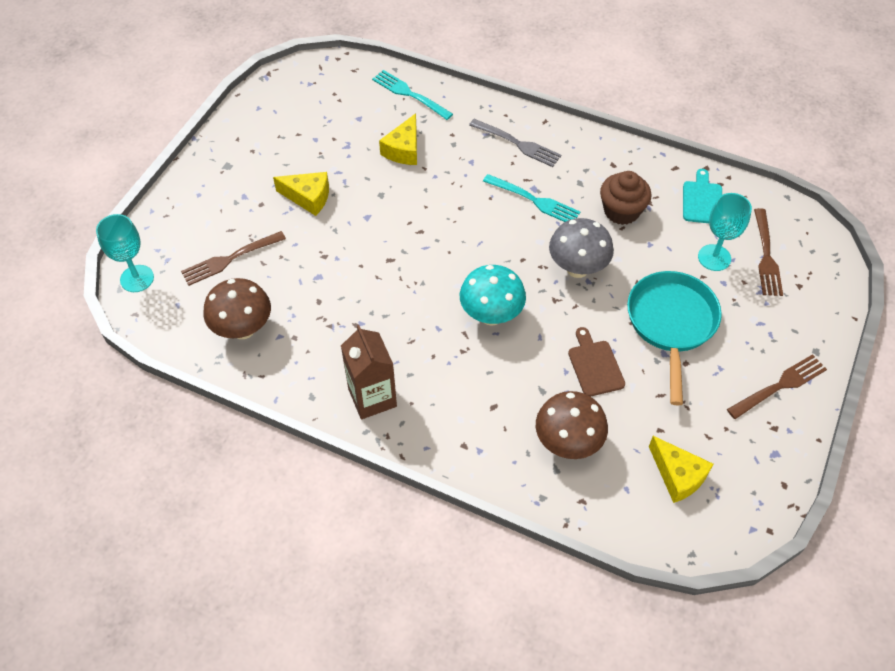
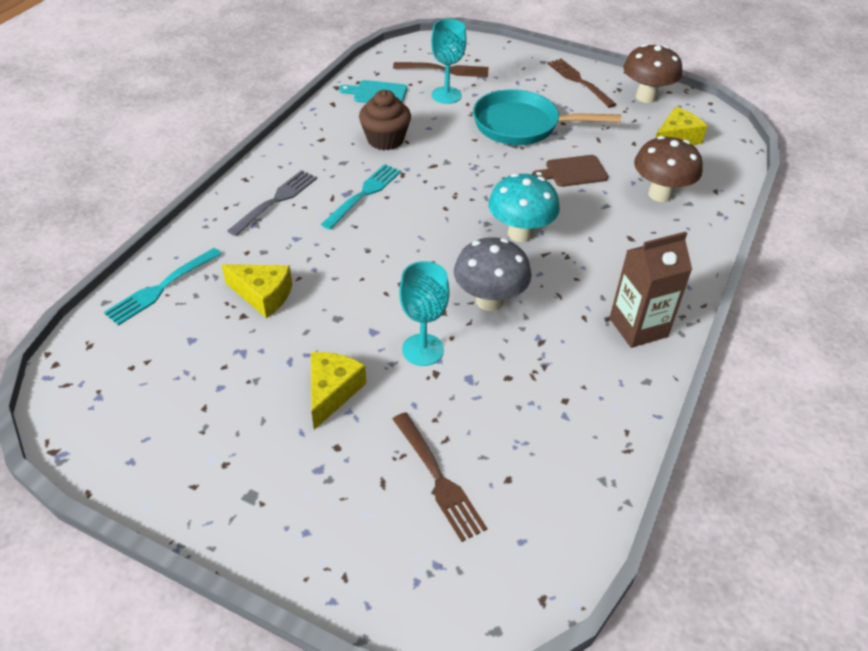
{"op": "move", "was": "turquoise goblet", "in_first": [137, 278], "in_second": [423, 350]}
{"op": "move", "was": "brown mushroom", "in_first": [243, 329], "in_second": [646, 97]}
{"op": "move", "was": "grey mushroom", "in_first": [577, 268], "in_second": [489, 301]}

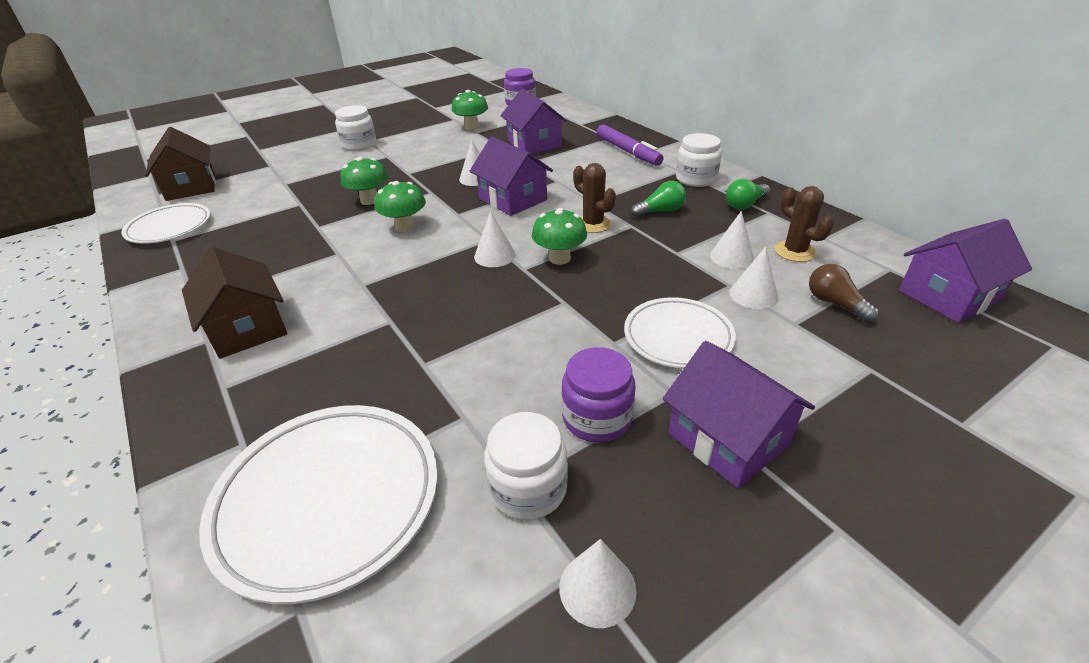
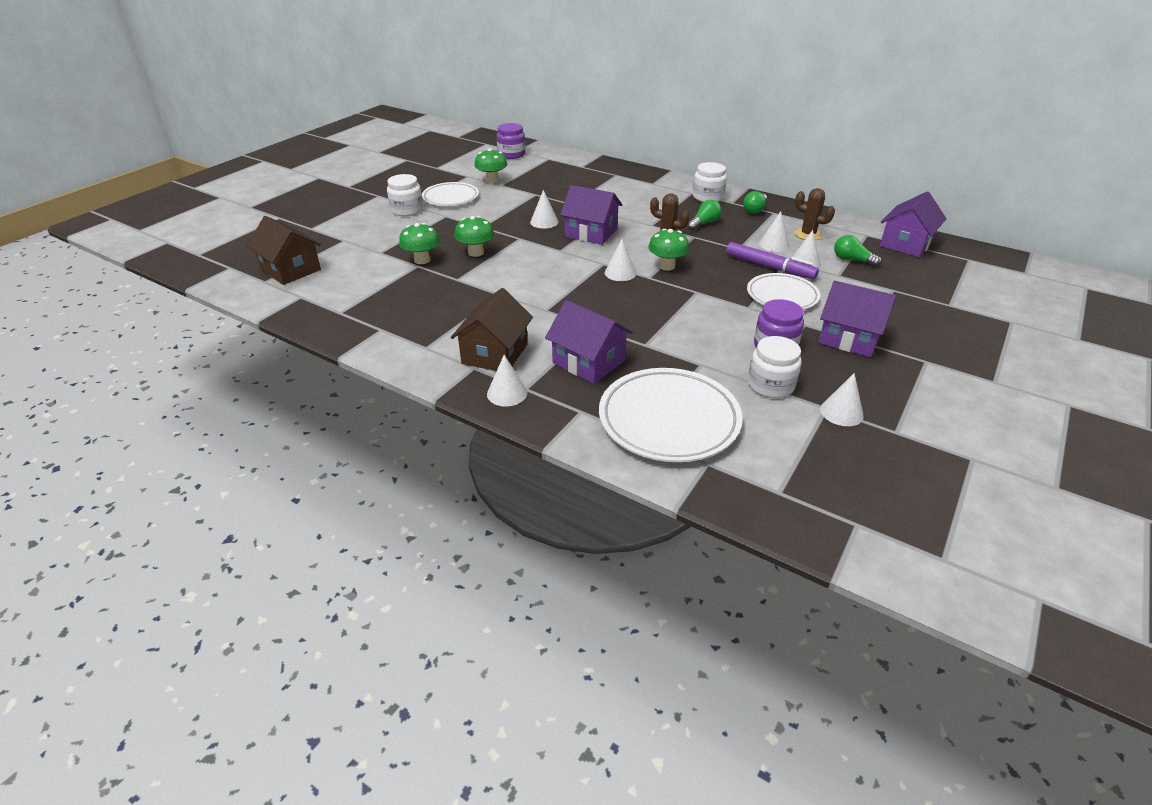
{"op": "move", "was": "white plate", "in_first": [169, 228], "in_second": [450, 198]}
{"op": "rotate", "was": "brown house", "in_first": [247, 328], "in_second": [495, 353], "clockwise": 75}
{"op": "move", "was": "green mushroom", "in_first": [405, 227], "in_second": [422, 260]}
{"op": "move", "was": "purple house", "in_first": [534, 144], "in_second": [588, 362]}
{"op": "move", "was": "purple marker", "in_first": [628, 152], "in_second": [769, 267]}
{"op": "recolor", "was": "brown light bulb", "now": "green light bulb", "in_first": [835, 304], "in_second": [852, 260]}
{"op": "insert", "now": "white cone", "in_second": [507, 393]}

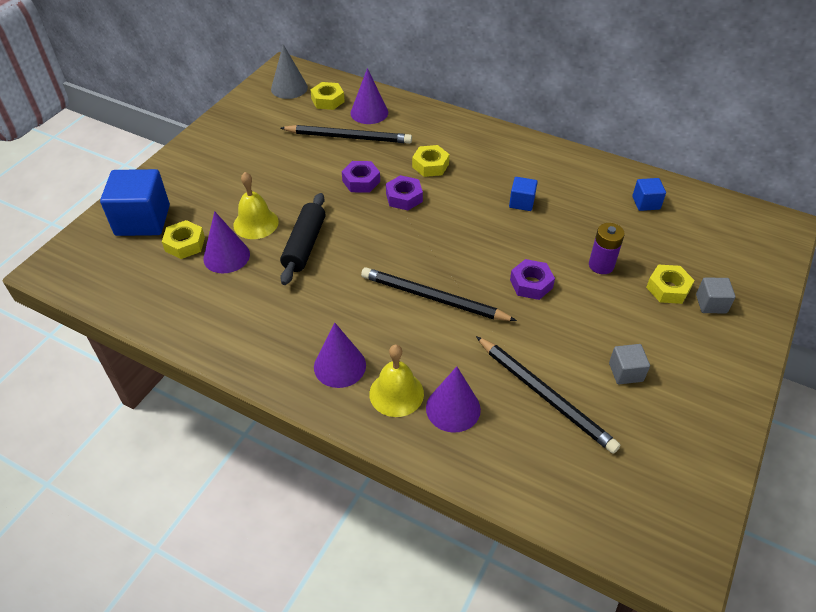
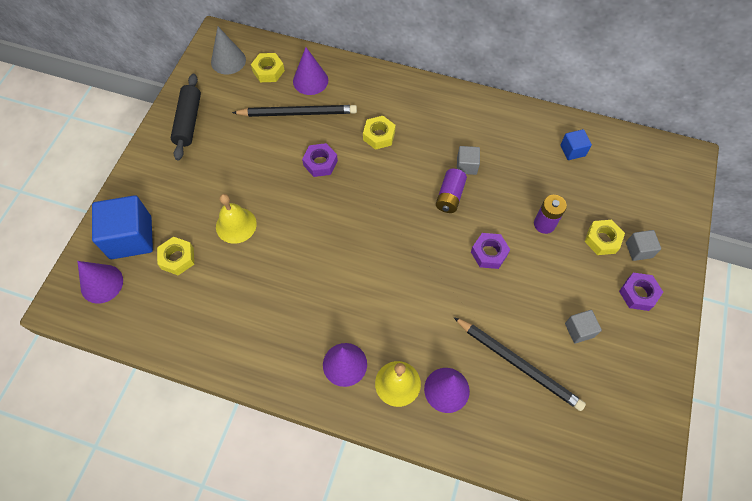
{"op": "move", "was": "purple cone", "in_first": [226, 256], "in_second": [102, 283]}
{"op": "move", "was": "black rolling pin", "in_first": [305, 245], "in_second": [189, 121]}
{"op": "delete", "was": "black pencil", "in_first": [433, 298]}
{"op": "move", "was": "purple nut", "in_first": [404, 197], "in_second": [638, 294]}
{"op": "recolor", "was": "blue cube", "now": "grey cube", "in_first": [521, 202], "in_second": [466, 166]}
{"op": "insert", "now": "purple battery", "in_second": [450, 196]}

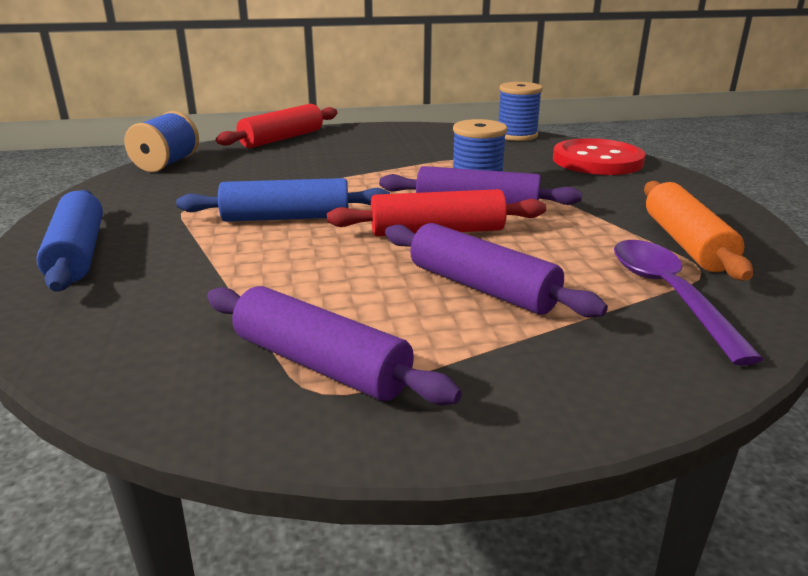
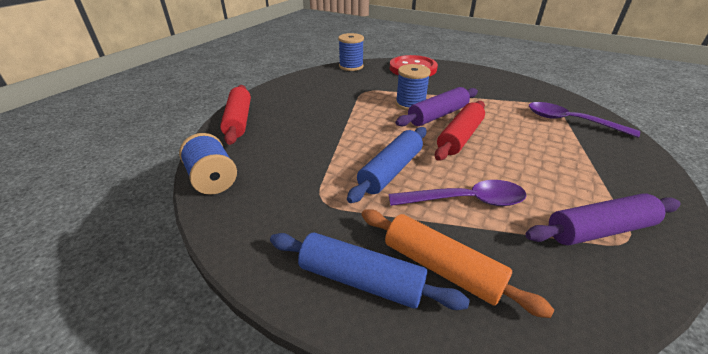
{"op": "delete", "was": "purple rolling pin", "in_first": [482, 288]}
{"op": "move", "was": "orange rolling pin", "in_first": [686, 243], "in_second": [441, 267]}
{"op": "insert", "now": "purple spoon", "in_second": [465, 200]}

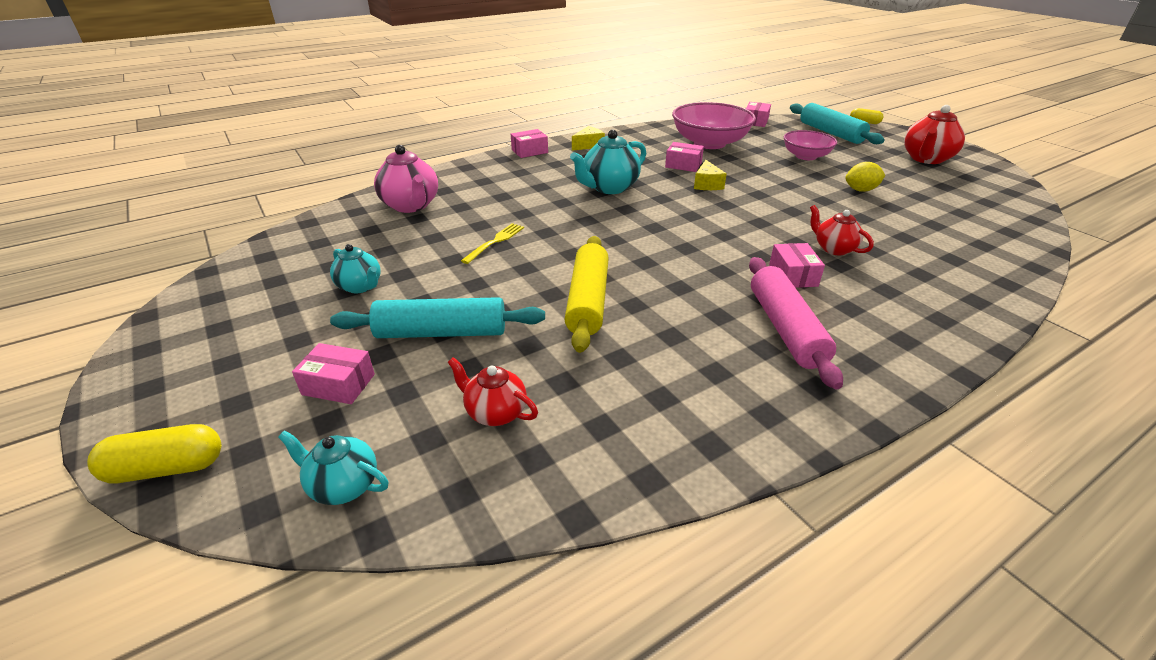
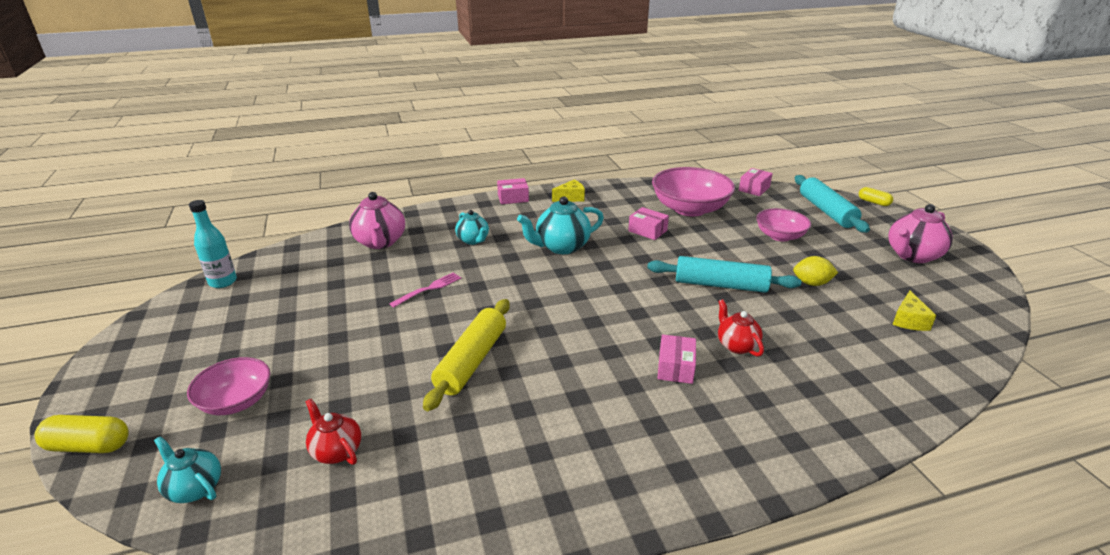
{"op": "replace", "was": "pink box", "now": "pink bowl", "in_first": [338, 384], "in_second": [236, 401]}
{"op": "move", "was": "turquoise teapot", "in_first": [360, 286], "in_second": [473, 240]}
{"op": "move", "was": "turquoise rolling pin", "in_first": [441, 332], "in_second": [720, 285]}
{"op": "recolor", "was": "yellow fork", "now": "pink fork", "in_first": [495, 242], "in_second": [429, 289]}
{"op": "move", "was": "yellow cheese", "in_first": [707, 184], "in_second": [909, 320]}
{"op": "delete", "was": "pink rolling pin", "in_first": [785, 329]}
{"op": "recolor", "was": "red teapot", "now": "pink teapot", "in_first": [926, 159], "in_second": [912, 255]}
{"op": "insert", "now": "turquoise bottle", "in_second": [223, 282]}

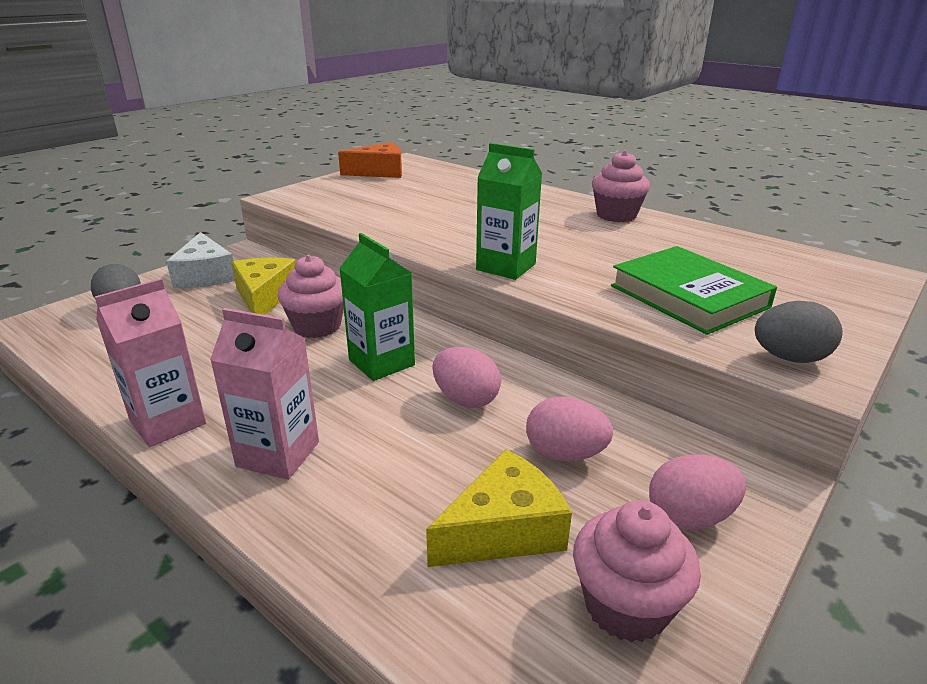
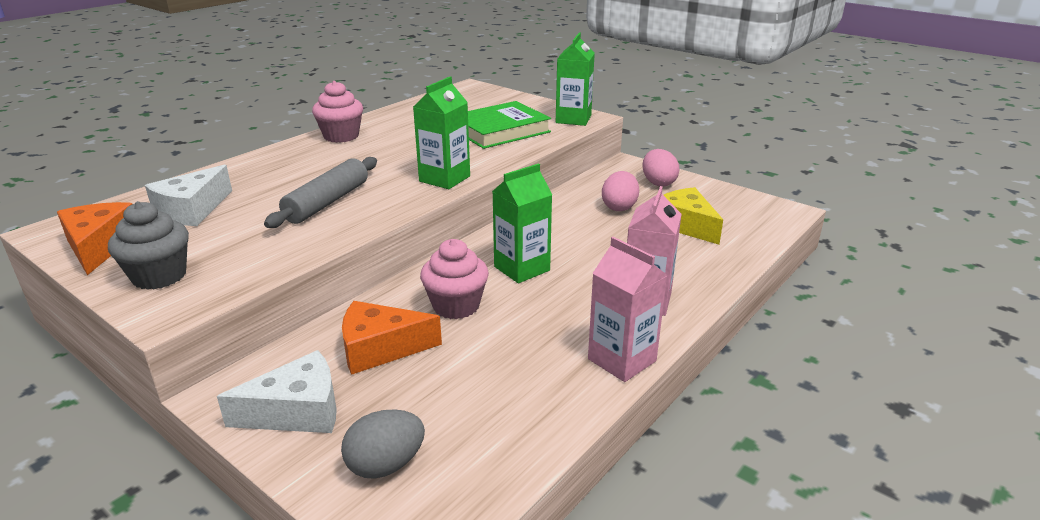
{"op": "recolor", "was": "yellow cheese", "now": "orange cheese", "in_first": [264, 297], "in_second": [380, 349]}
{"op": "delete", "was": "pink egg", "in_first": [465, 399]}
{"op": "delete", "was": "pink cupcake", "in_first": [626, 605]}
{"op": "replace", "was": "grey egg", "now": "green carton", "in_first": [789, 358], "in_second": [573, 119]}
{"op": "insert", "now": "grey cupcake", "in_second": [159, 276]}
{"op": "insert", "now": "white cheese", "in_second": [192, 210]}
{"op": "insert", "now": "grey rolling pin", "in_second": [327, 202]}

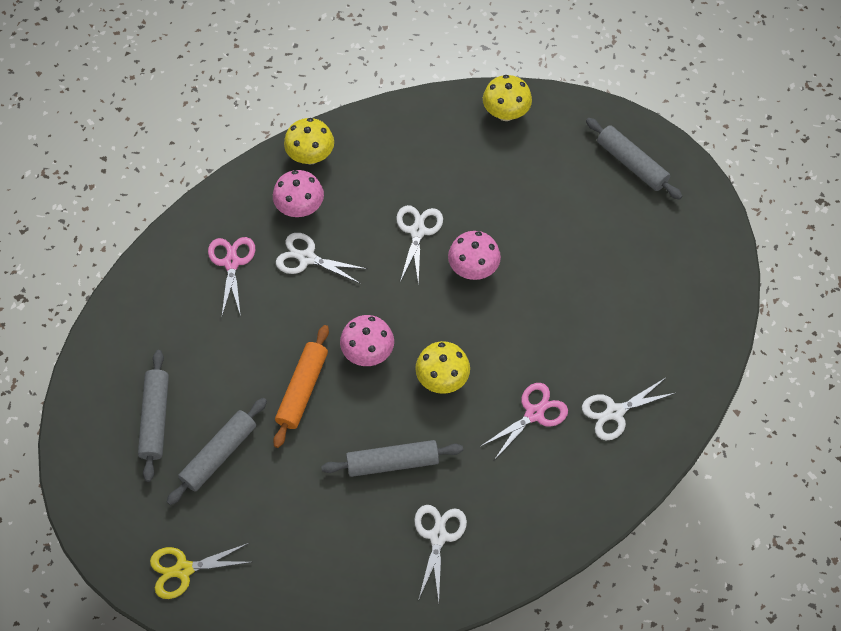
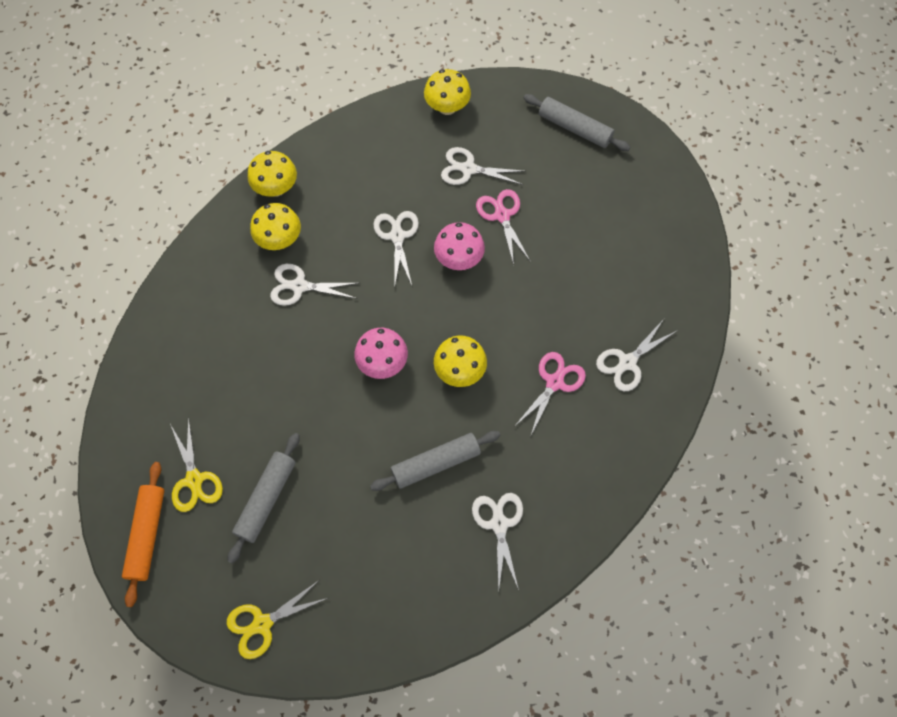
{"op": "replace", "was": "grey rolling pin", "now": "yellow scissors", "in_first": [155, 419], "in_second": [194, 479]}
{"op": "move", "was": "pink scissors", "in_first": [231, 263], "in_second": [502, 215]}
{"op": "recolor", "was": "pink mushroom", "now": "yellow mushroom", "in_first": [300, 208], "in_second": [279, 239]}
{"op": "move", "was": "orange rolling pin", "in_first": [302, 390], "in_second": [147, 534]}
{"op": "insert", "now": "white scissors", "in_second": [468, 169]}

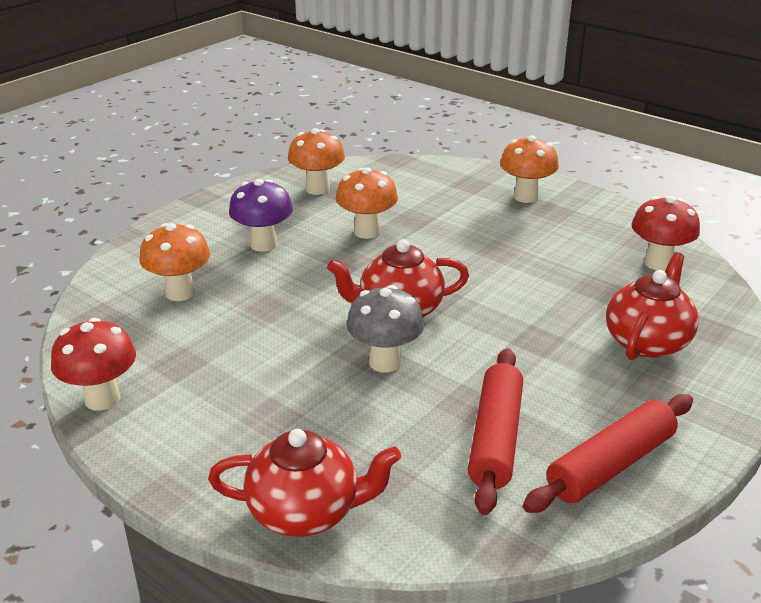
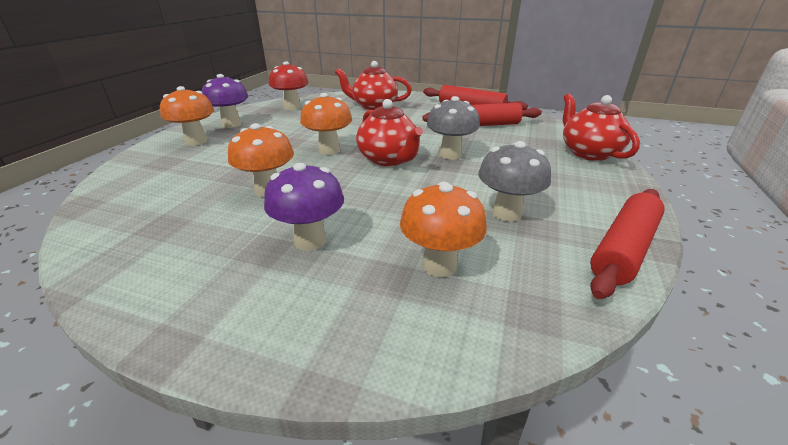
{"op": "replace", "was": "red mushroom", "now": "red rolling pin", "in_first": [102, 399], "in_second": [623, 249]}
{"op": "move", "was": "orange mushroom", "in_first": [317, 189], "in_second": [329, 150]}
{"op": "insert", "now": "purple mushroom", "in_second": [231, 124]}
{"op": "insert", "now": "grey mushroom", "in_second": [506, 213]}

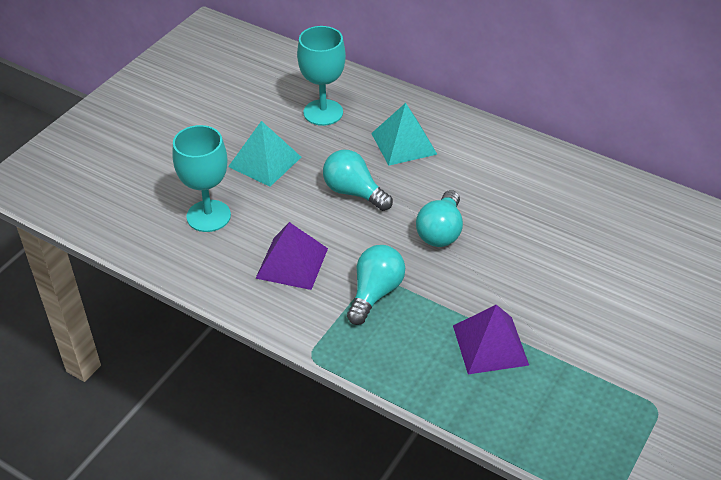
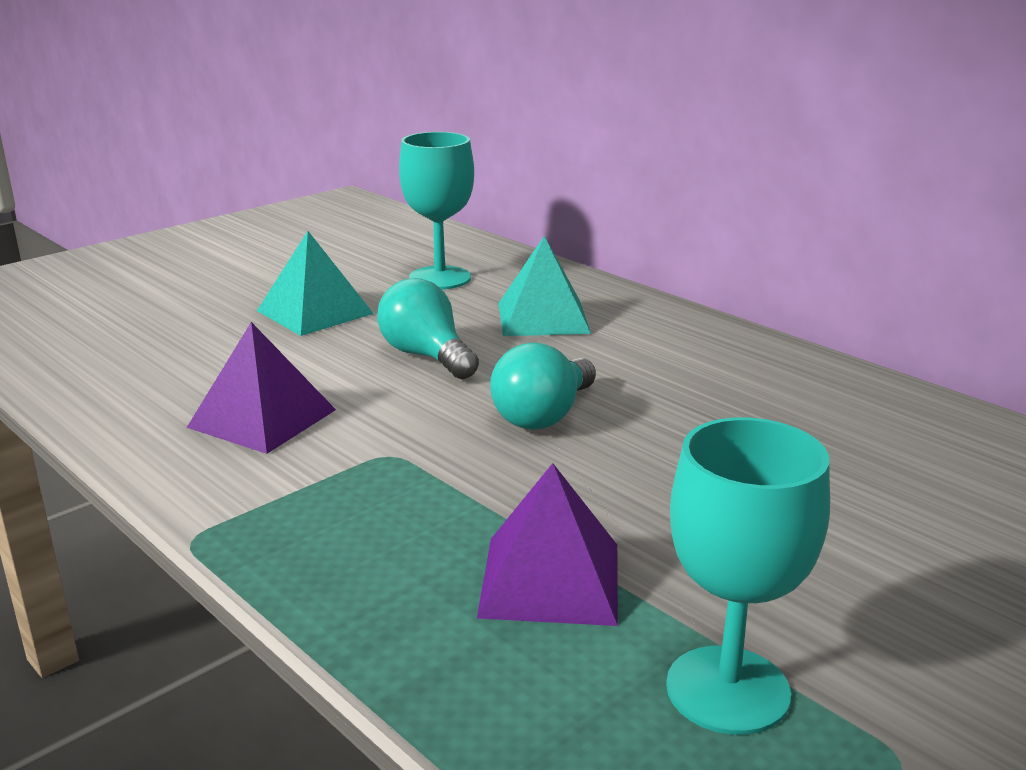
{"op": "move", "was": "turquoise goblet", "in_first": [208, 216], "in_second": [727, 690]}
{"op": "delete", "was": "turquoise light bulb", "in_first": [375, 293]}

